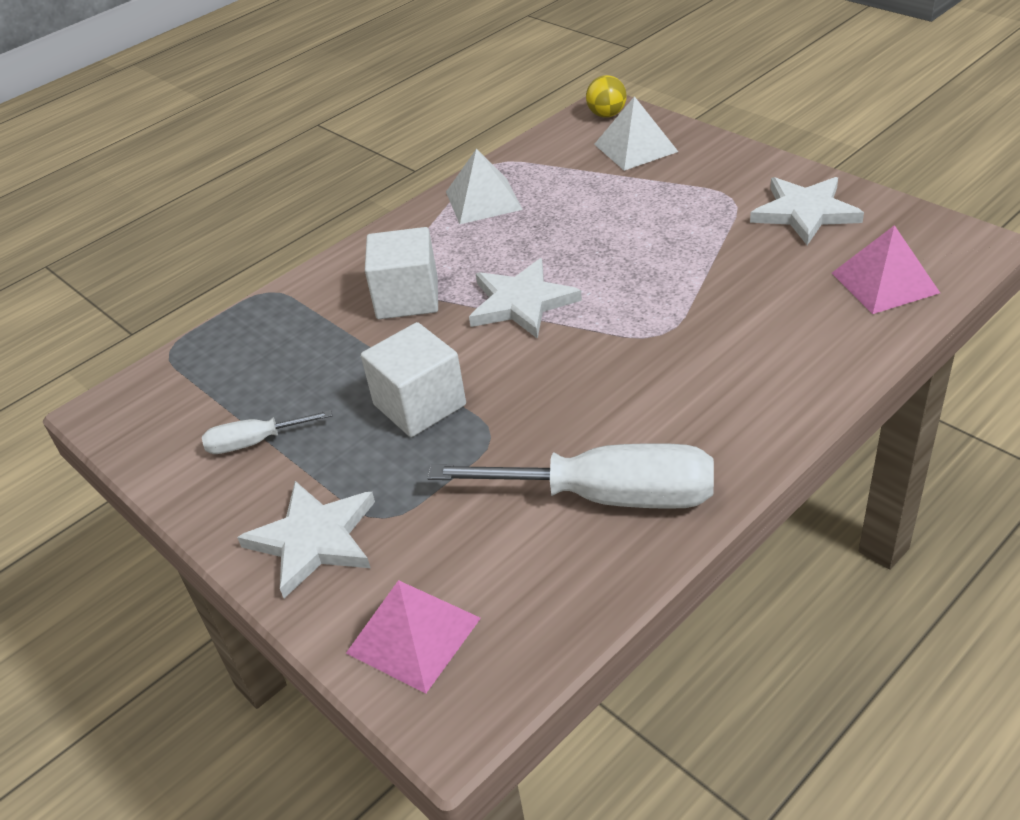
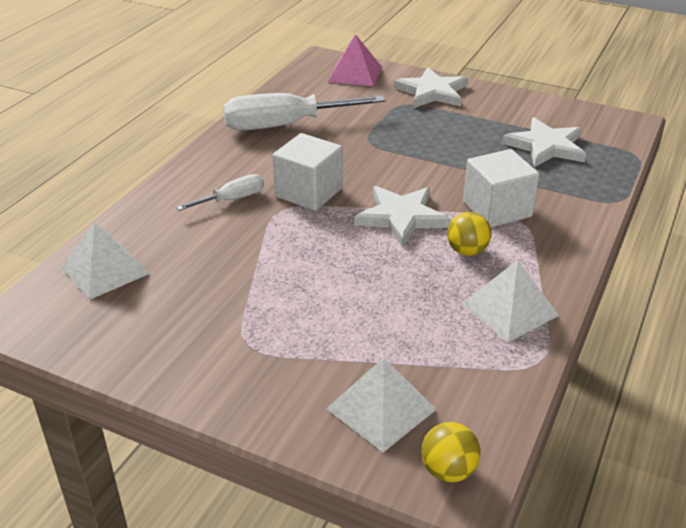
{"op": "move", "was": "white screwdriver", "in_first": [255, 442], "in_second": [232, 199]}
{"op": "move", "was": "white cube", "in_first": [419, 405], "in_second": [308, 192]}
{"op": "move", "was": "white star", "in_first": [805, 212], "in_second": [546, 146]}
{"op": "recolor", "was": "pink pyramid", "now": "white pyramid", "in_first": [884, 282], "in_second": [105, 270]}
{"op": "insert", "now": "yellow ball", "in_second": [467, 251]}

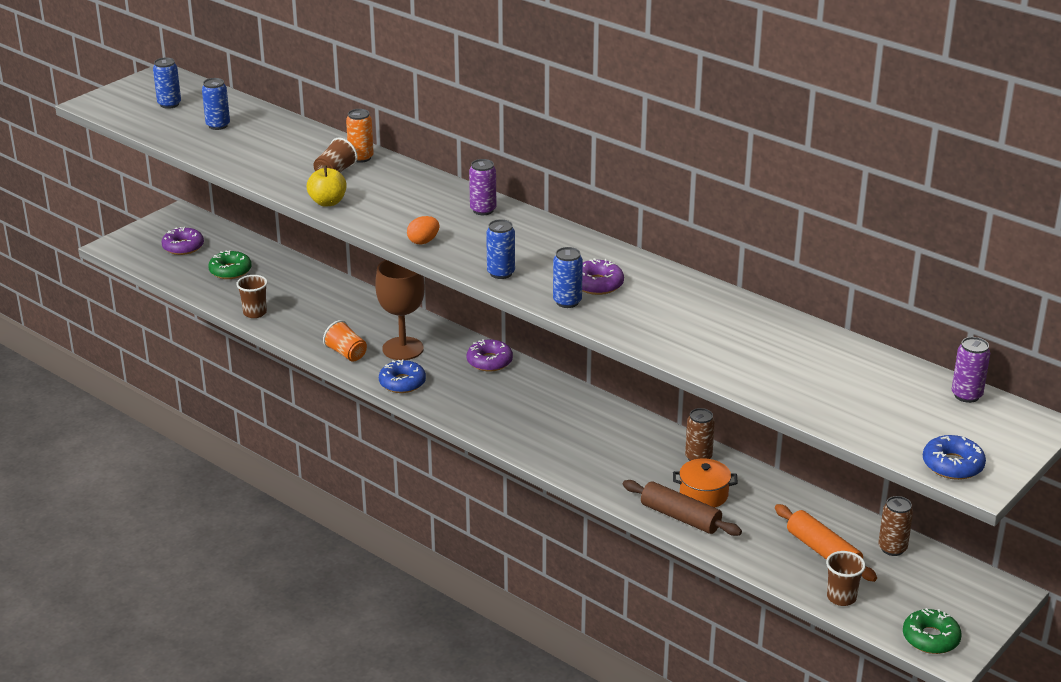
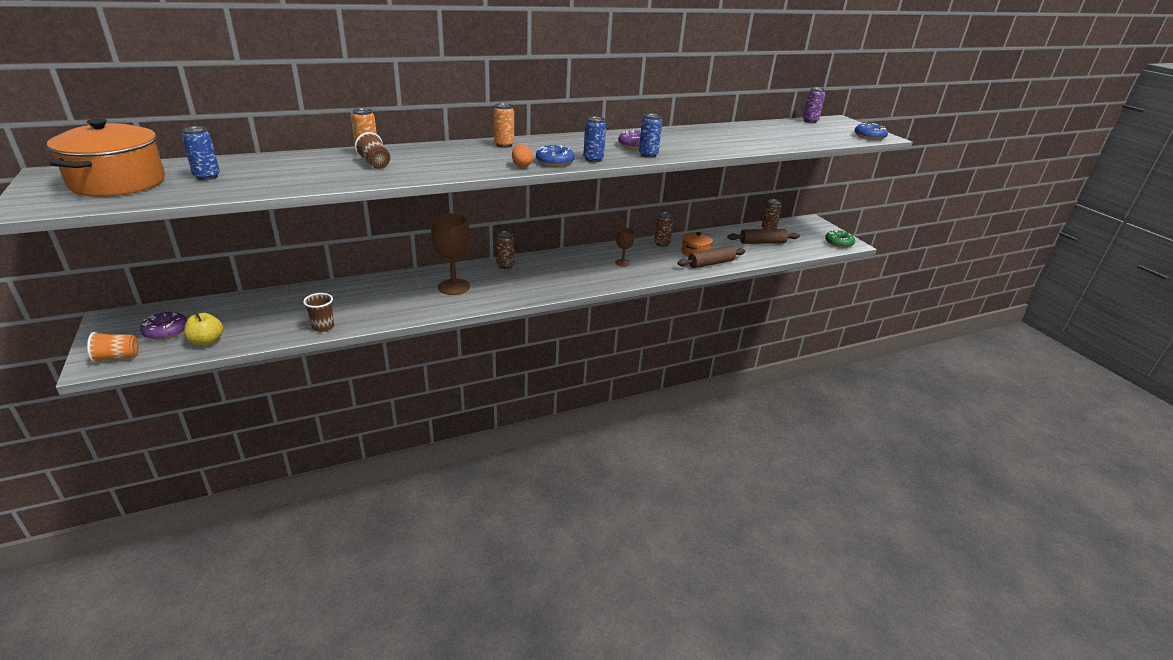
{"op": "replace", "was": "blue can", "now": "orange pot", "in_first": [169, 104], "in_second": [118, 183]}
{"op": "delete", "was": "green donut", "in_first": [230, 271]}
{"op": "move", "was": "yellow apple", "in_first": [327, 202], "in_second": [207, 341]}
{"op": "move", "was": "orange cup", "in_first": [346, 353], "in_second": [117, 357]}
{"op": "move", "was": "blue donut", "in_first": [402, 383], "in_second": [554, 162]}
{"op": "replace", "was": "purple donut", "now": "brown can", "in_first": [489, 361], "in_second": [505, 266]}
{"op": "recolor", "was": "purple can", "now": "orange can", "in_first": [483, 210], "in_second": [504, 145]}
{"op": "recolor", "was": "orange rolling pin", "now": "brown rolling pin", "in_first": [823, 552], "in_second": [762, 242]}
{"op": "delete", "was": "brown cup", "in_first": [841, 597]}
{"op": "insert", "now": "brown goblet", "in_second": [622, 263]}

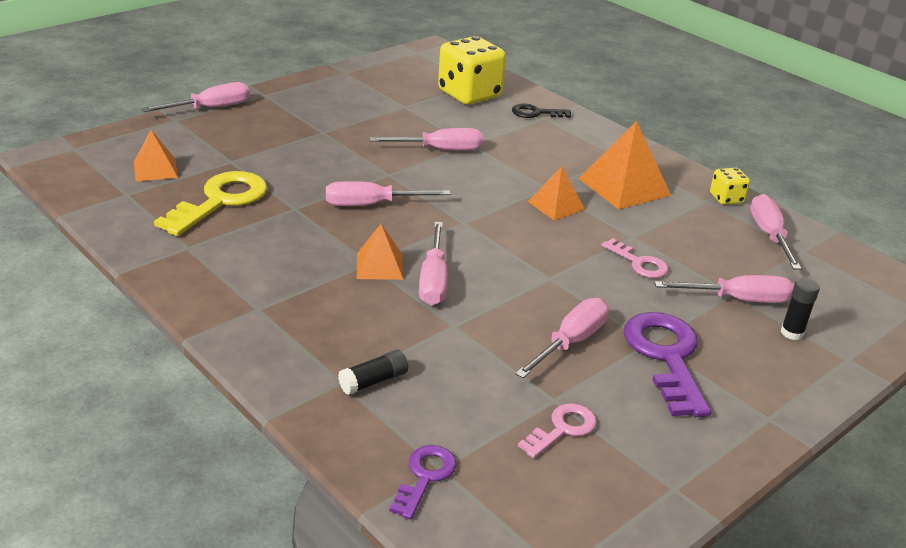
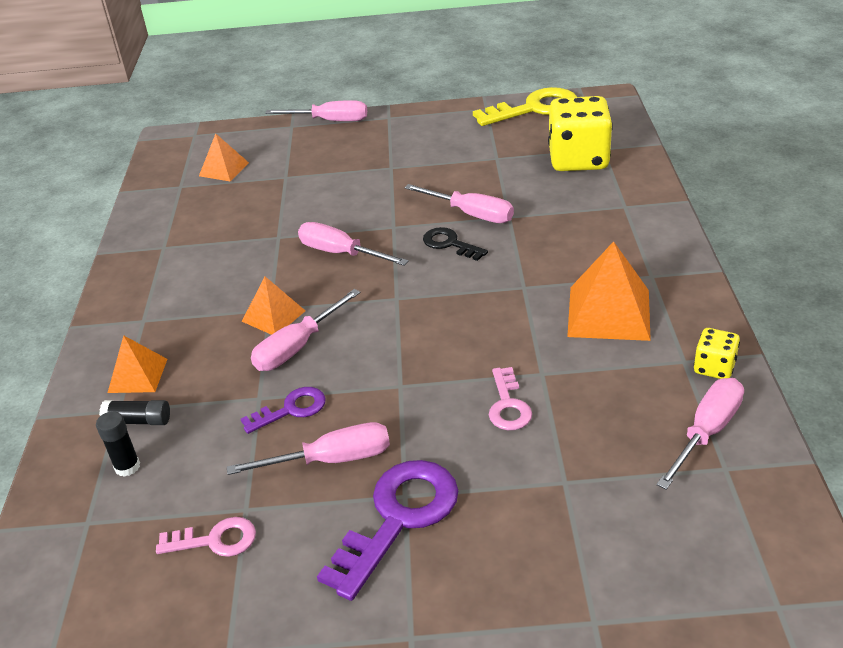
{"op": "move", "was": "yellow key", "in_first": [220, 201], "in_second": [534, 109]}
{"op": "move", "was": "purple key", "in_first": [425, 477], "in_second": [291, 409]}
{"op": "move", "was": "black key", "in_first": [536, 113], "in_second": [450, 244]}
{"op": "move", "was": "orange pyramid", "in_first": [556, 205], "in_second": [137, 375]}
{"op": "delete", "was": "pink screwdriver", "in_first": [738, 299]}
{"op": "move", "was": "black glue stick", "in_first": [792, 333], "in_second": [127, 467]}

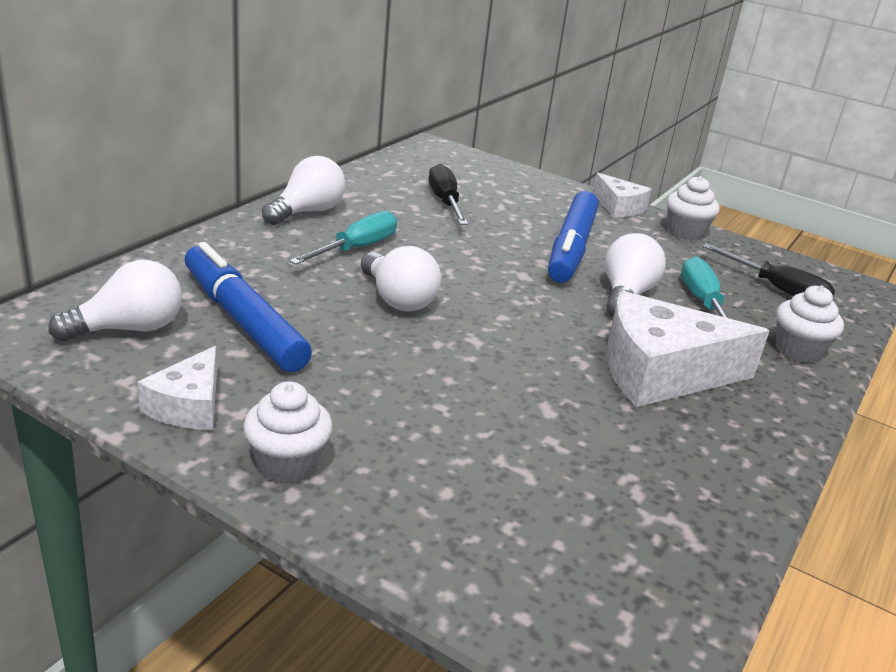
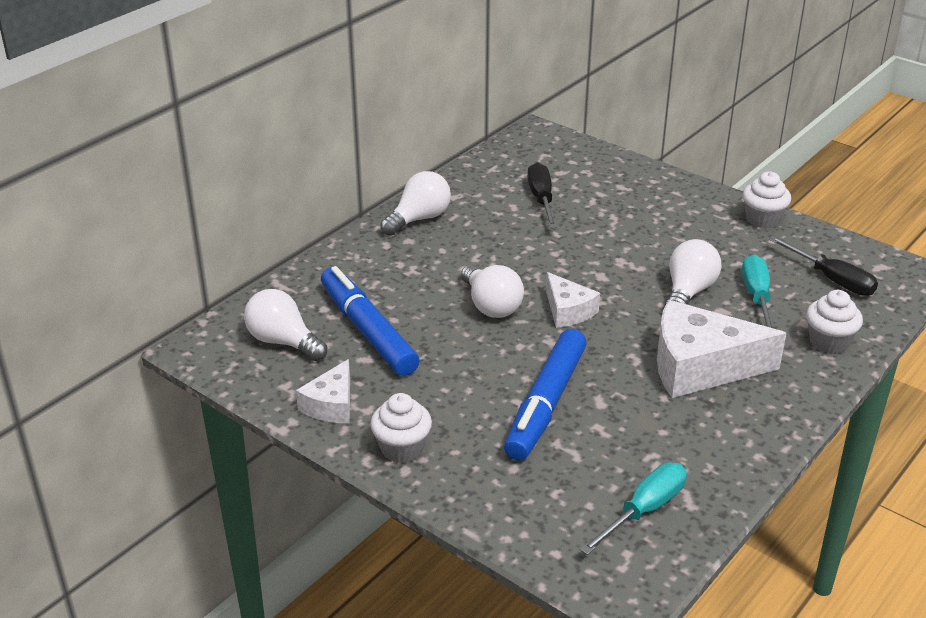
{"op": "rotate", "was": "white light bulb", "in_first": [129, 329], "in_second": [283, 342], "clockwise": -120}
{"op": "move", "was": "turquoise screwdriver", "in_first": [356, 248], "in_second": [644, 510]}
{"op": "move", "was": "blue marker", "in_first": [571, 248], "in_second": [545, 404]}
{"op": "move", "was": "white cheese", "in_first": [618, 207], "in_second": [568, 311]}

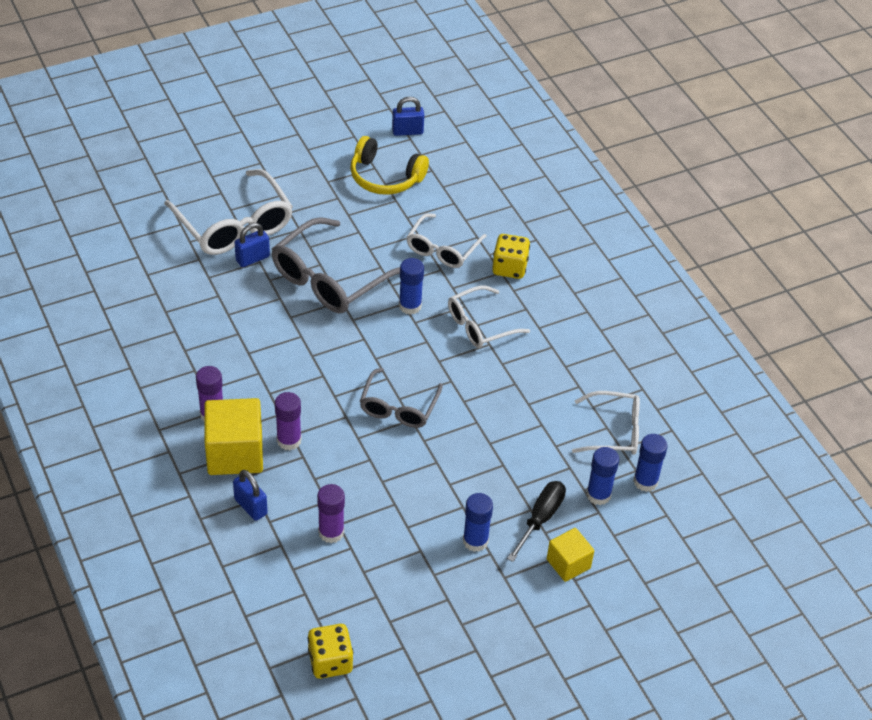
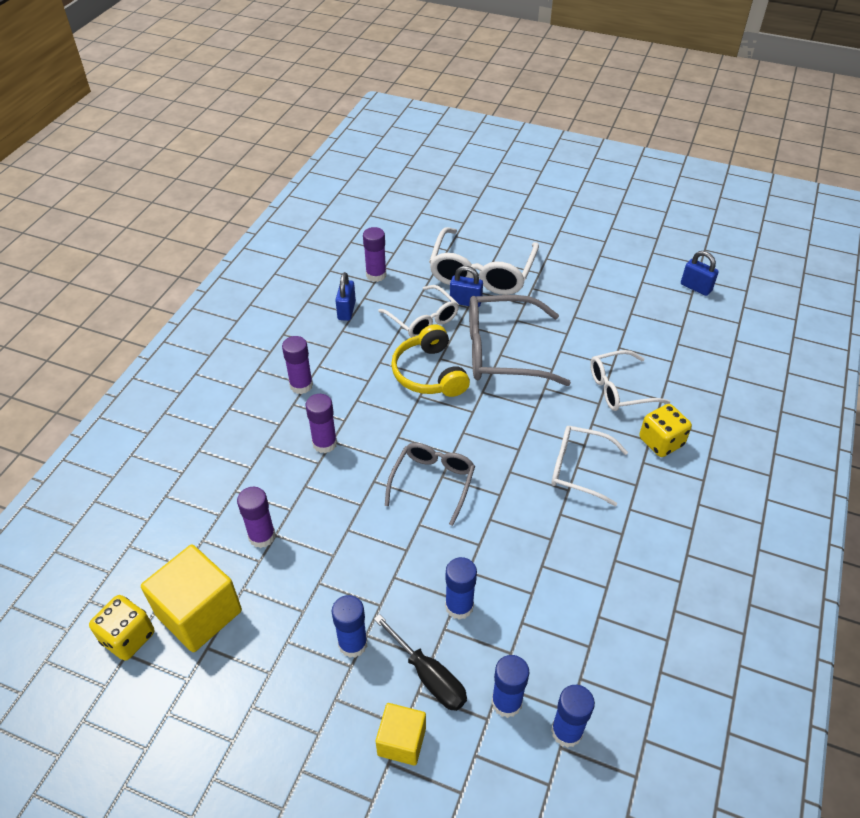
{"op": "move", "was": "yellow cube", "in_first": [235, 453], "in_second": [199, 613]}
{"op": "move", "was": "blue padlock", "in_first": [251, 506], "in_second": [346, 310]}
{"op": "move", "was": "yellow headphones", "in_first": [385, 177], "in_second": [429, 373]}
{"op": "rotate", "was": "grey glasses", "in_first": [398, 407], "in_second": [433, 482], "clockwise": 135}
{"op": "move", "was": "blue glue stick", "in_first": [410, 306], "in_second": [459, 606]}
{"op": "rotate", "was": "black screwdriver", "in_first": [540, 519], "in_second": [428, 676], "clockwise": 60}
{"op": "move", "was": "white glasses", "in_first": [614, 431], "in_second": [423, 319]}
{"op": "insert", "now": "purple glue stick", "in_second": [376, 275]}

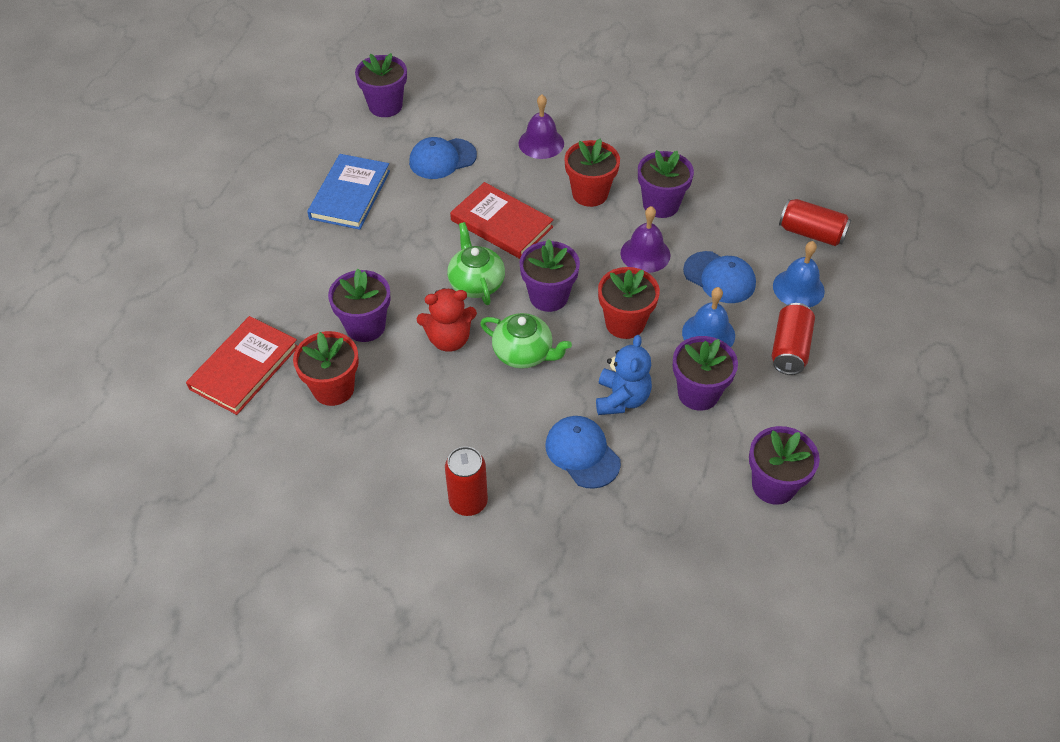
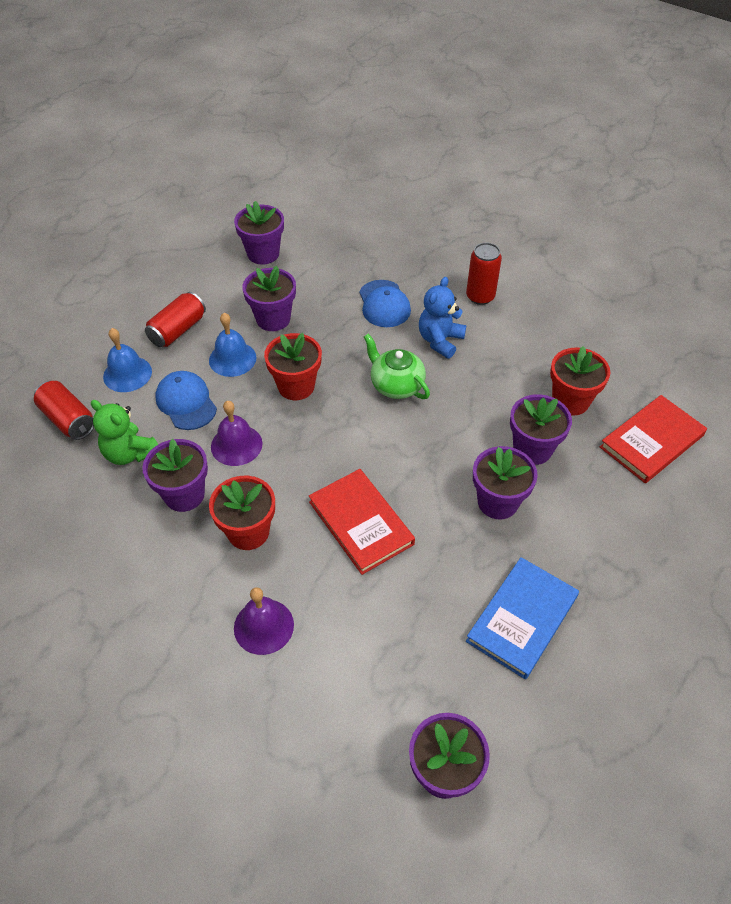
{"op": "delete", "was": "blue cap", "in_first": [442, 159]}
{"op": "delete", "was": "red teddy bear", "in_first": [449, 339]}
{"op": "delete", "was": "green teapot", "in_first": [476, 283]}
{"op": "move", "was": "purple flower pot", "in_first": [548, 297], "in_second": [497, 502]}
{"op": "move", "was": "blue teddy bear", "in_first": [621, 399], "in_second": [440, 340]}
{"op": "insert", "now": "green teddy bear", "in_second": [129, 453]}

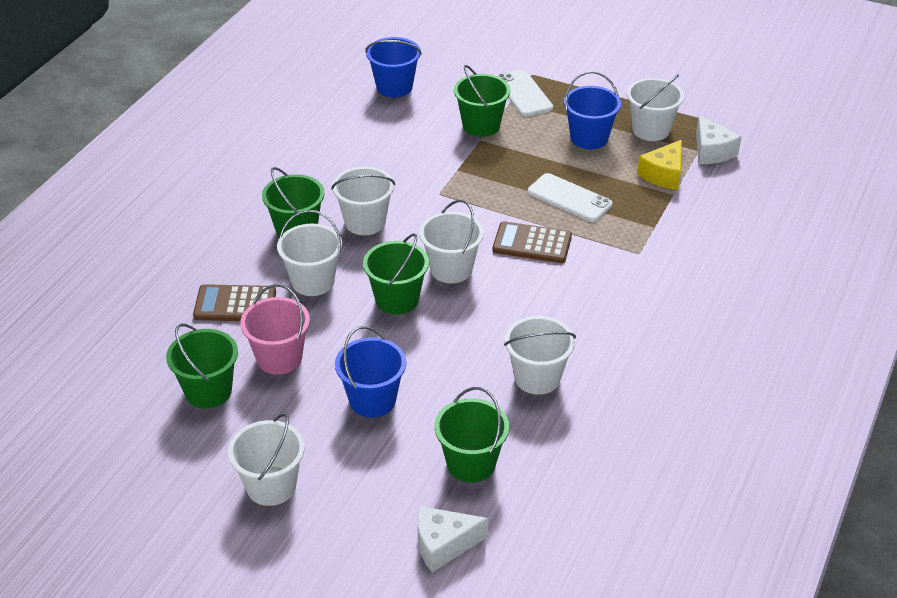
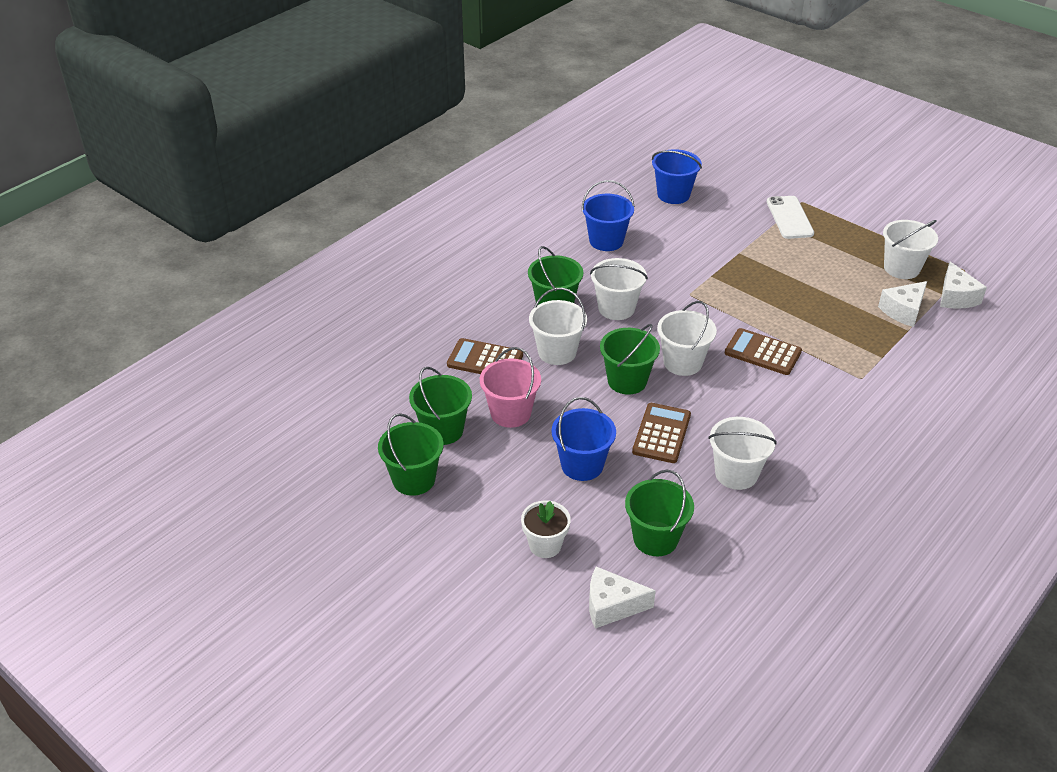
{"op": "delete", "was": "white bucket", "in_first": [271, 486]}
{"op": "move", "was": "green bucket", "in_first": [481, 125], "in_second": [414, 479]}
{"op": "delete", "was": "white phone", "in_first": [569, 198]}
{"op": "move", "was": "blue bucket", "in_first": [589, 138], "in_second": [606, 241]}
{"op": "recolor", "was": "yellow cheese", "now": "white cheese", "in_first": [663, 175], "in_second": [903, 311]}
{"op": "insert", "now": "white flower pot", "in_second": [545, 545]}
{"op": "insert", "now": "brown calculator", "in_second": [661, 433]}

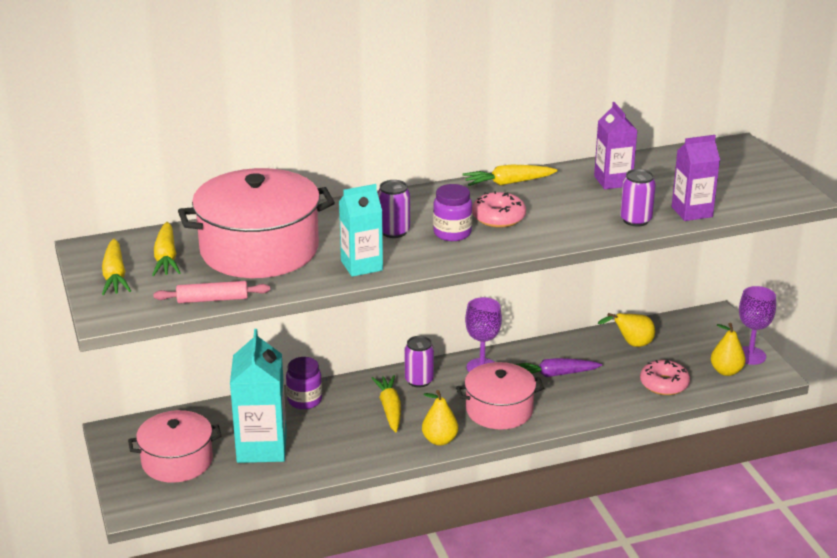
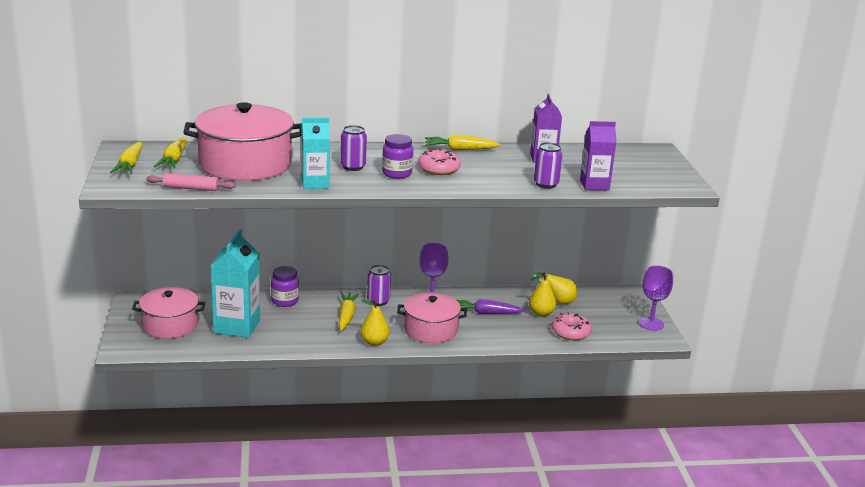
{"op": "move", "was": "yellow pear", "in_first": [726, 371], "in_second": [541, 313]}

